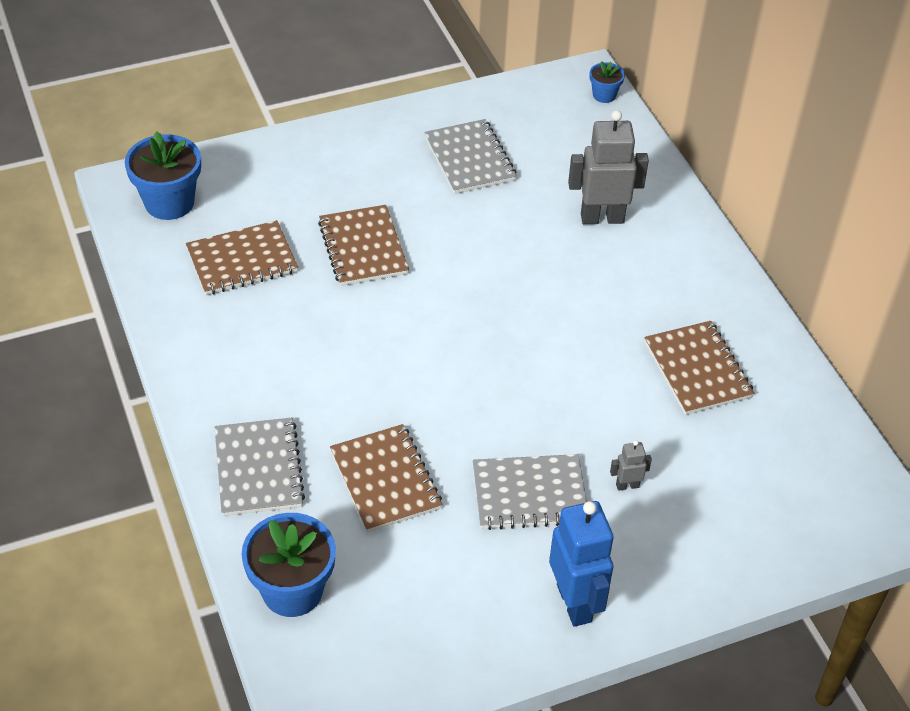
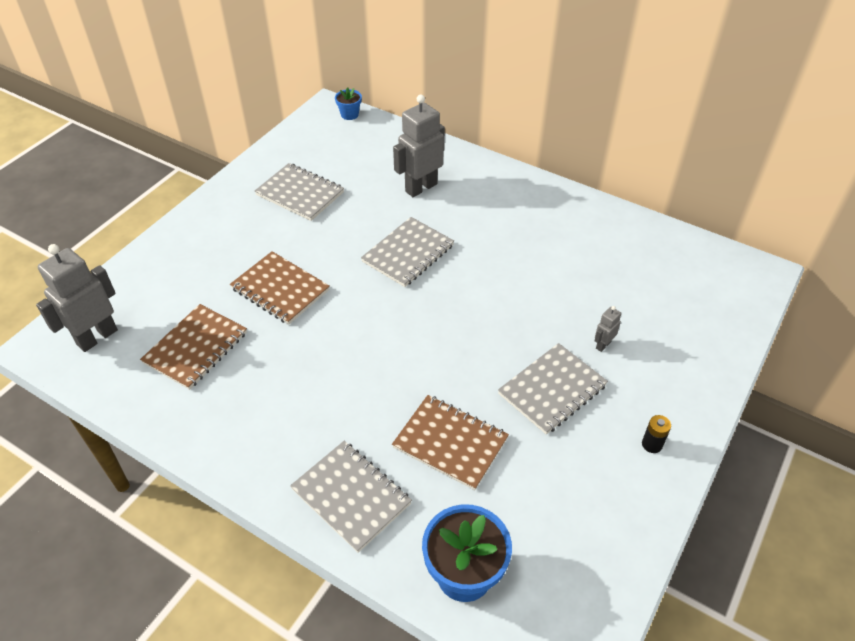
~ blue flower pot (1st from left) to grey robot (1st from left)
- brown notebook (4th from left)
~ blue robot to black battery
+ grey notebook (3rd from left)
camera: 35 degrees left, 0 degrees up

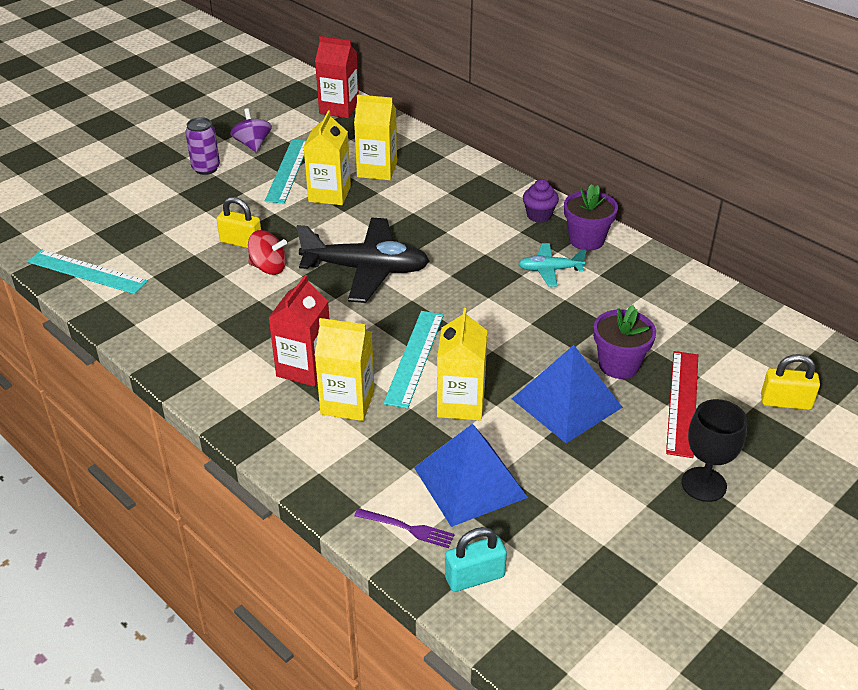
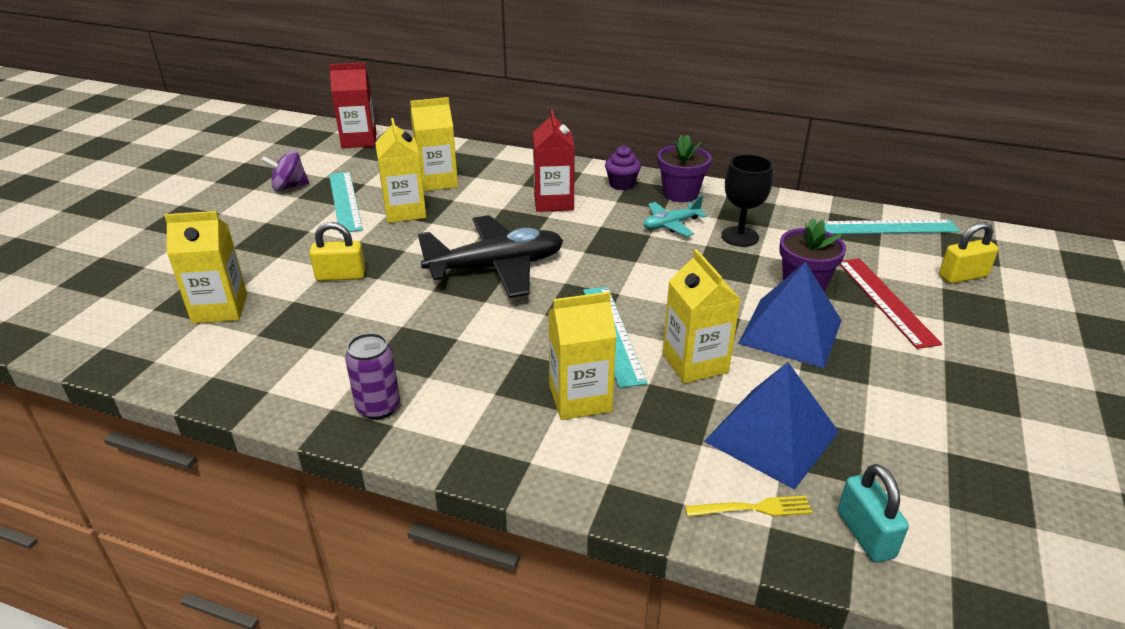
~ purple spinning top 60 degrees counterclockwise
~ purple can
- red spinning top
~ turquoise ruler (1st from left in the first image) to turquoise ruler (3rd from left)
~ red carton (1st from left in the first image) to red carton (2nd from left)
~ black goblet
~ purple fork to yellow fork
~ turquoise padlock 60 degrees counterclockwise
+ yellow carton (1st from left)
camera: 25 degrees left, 5 degrees down

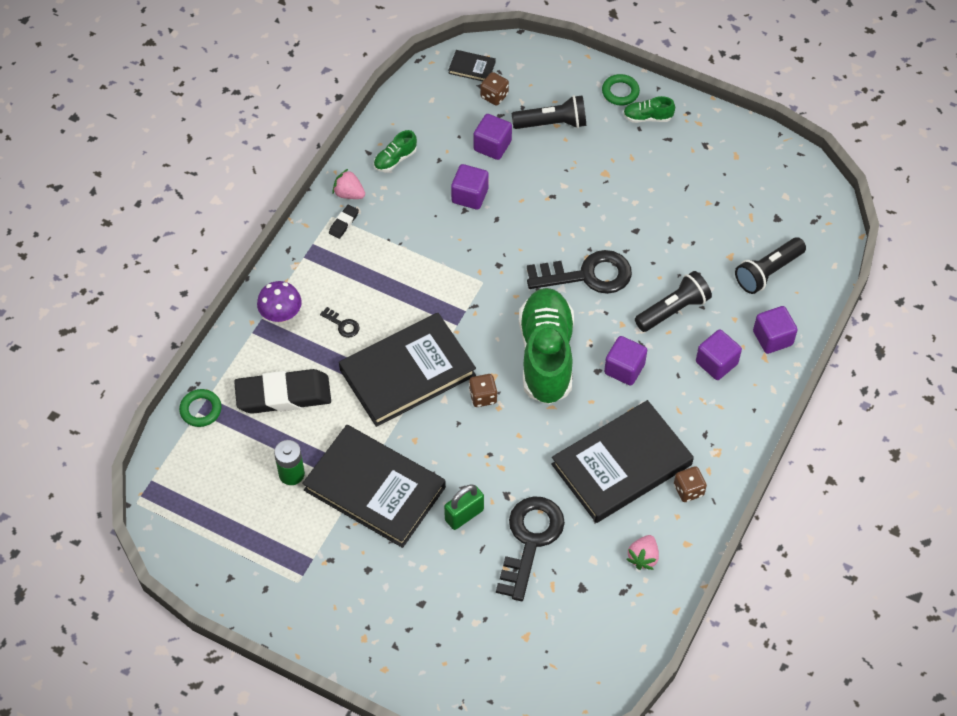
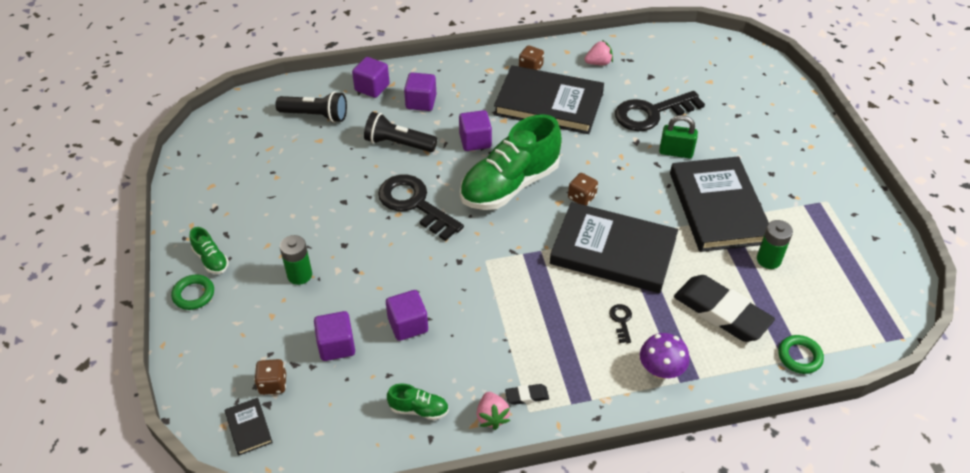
- black flashlight (1st from left)
+ green battery (1st from left)
camera: 130 degrees left, 10 degrees down

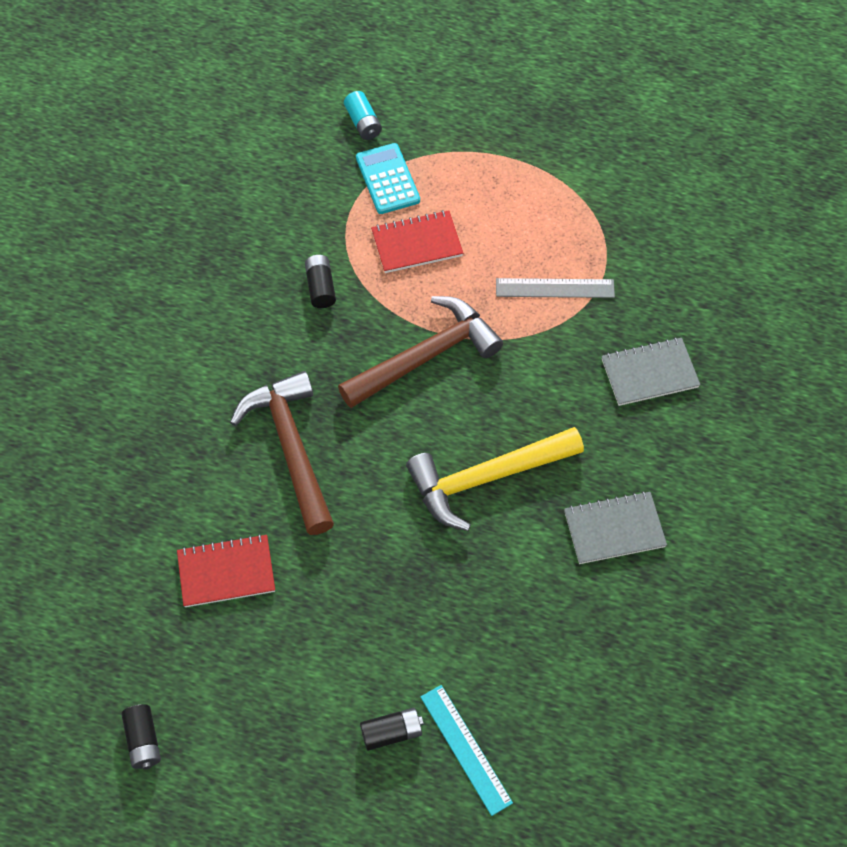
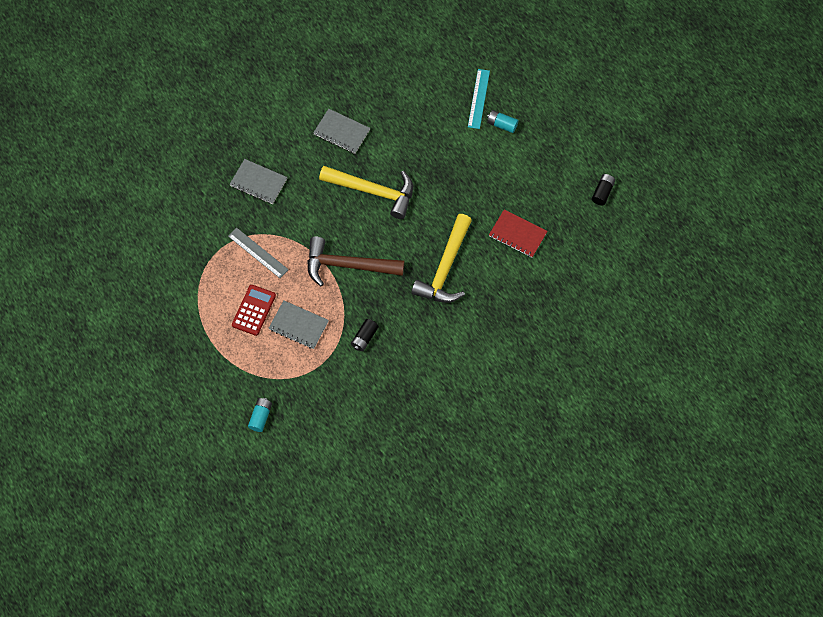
- turquoise calculator
~ red notebook (2nd from left) to grey notebook (2nd from left)
~ brown hammer (1st from left) to yellow hammer (2nd from left)
~ black battery (3rd from left) to turquoise battery (2nd from left)
+ red calculator
camera: 140 degrees left, 5 degrees up

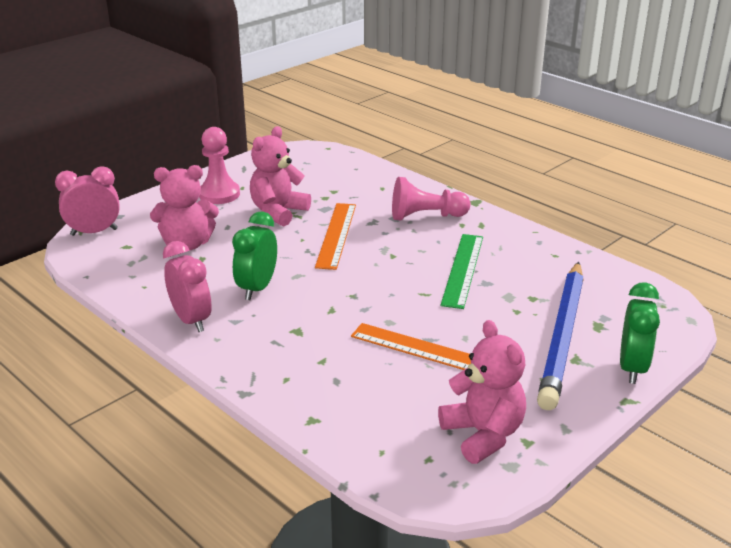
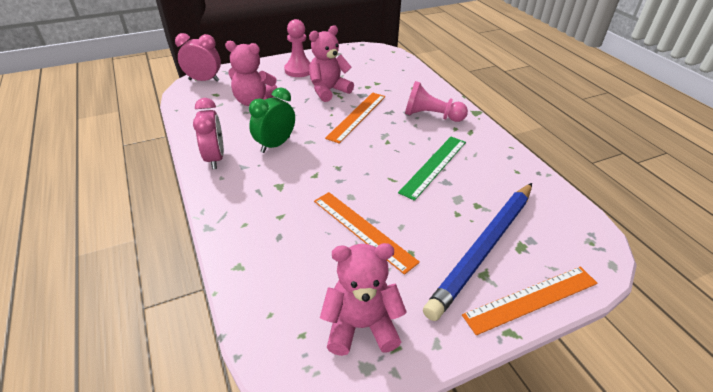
~ green clock (2nd from left) to orange ruler (3rd from left)
~ pink teddy bear (3rd from left) 90 degrees counterclockwise
camera: 20 degrees right, 10 degrees up

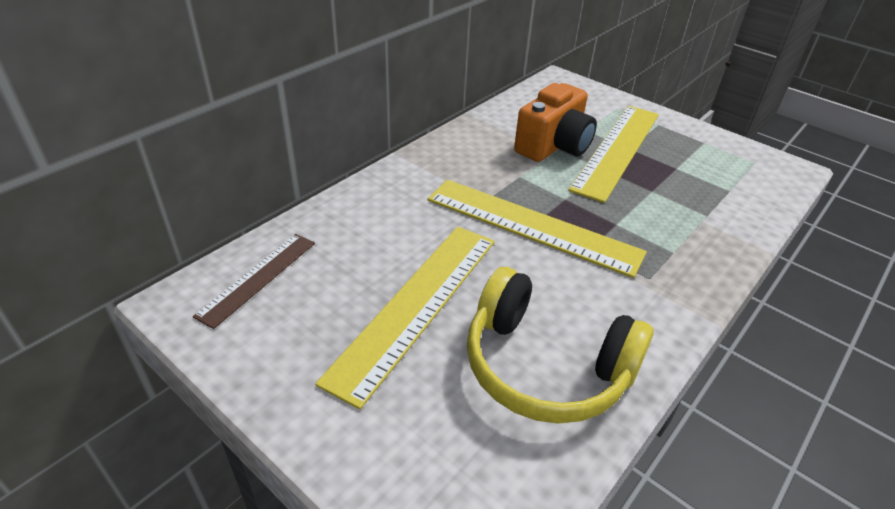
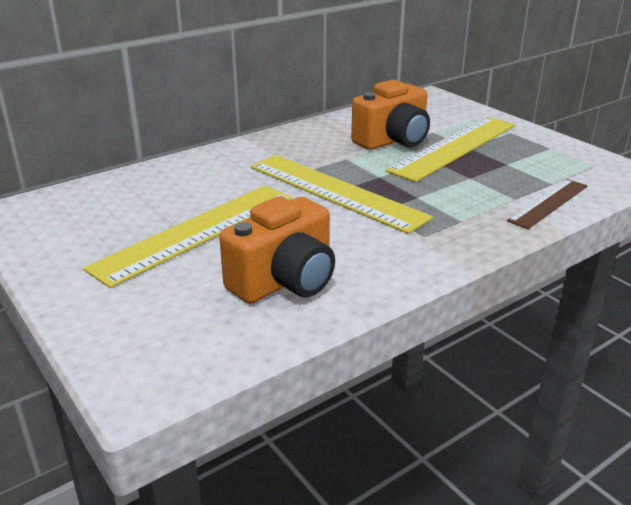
~ brown ruler
~ yellow headphones to orange camera (1st from left)
camera: 15 degrees right, 10 degrees down

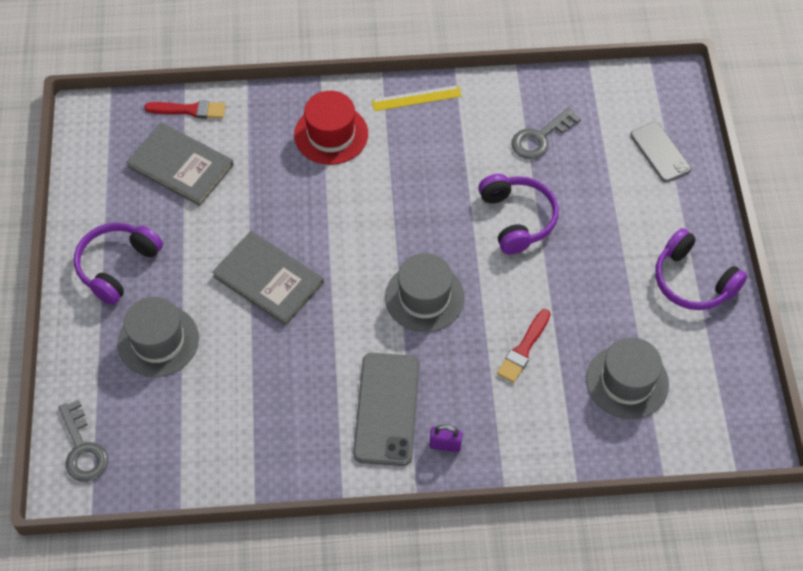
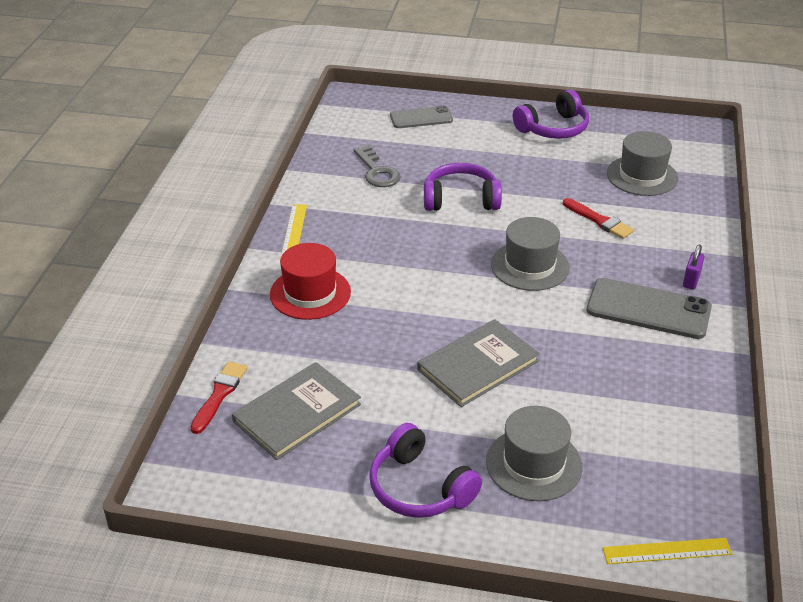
~ grey key (1st from left) to yellow ruler (2nd from left)
camera: 75 degrees left, 20 degrees down

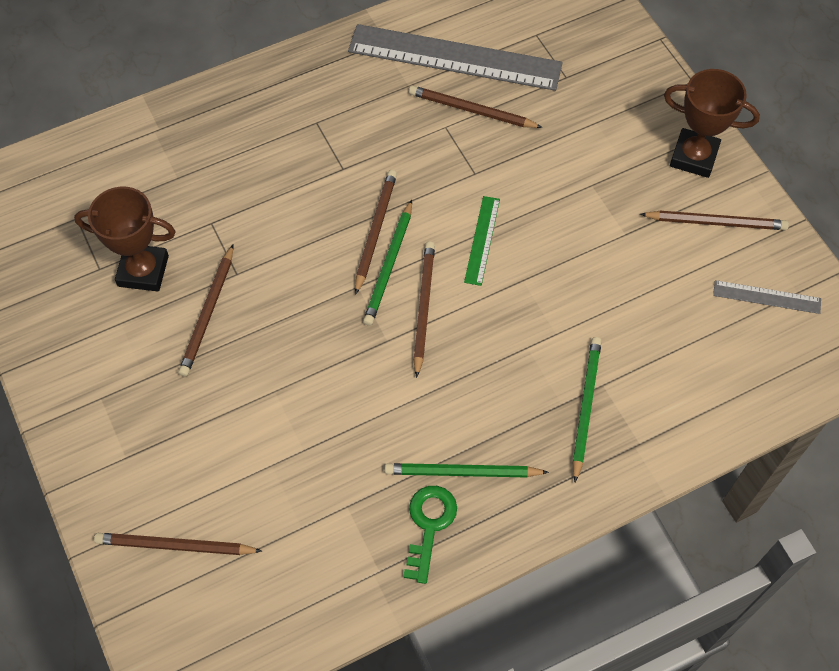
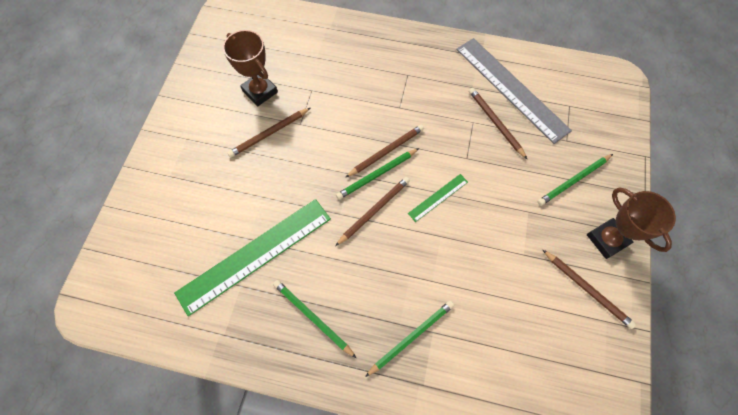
- grey ruler (2nd from left)
- green key
- brown pencil (1st from left)
+ green pencil (4th from left)
+ green ruler (1st from left)
camera: 40 degrees right, 5 degrees up

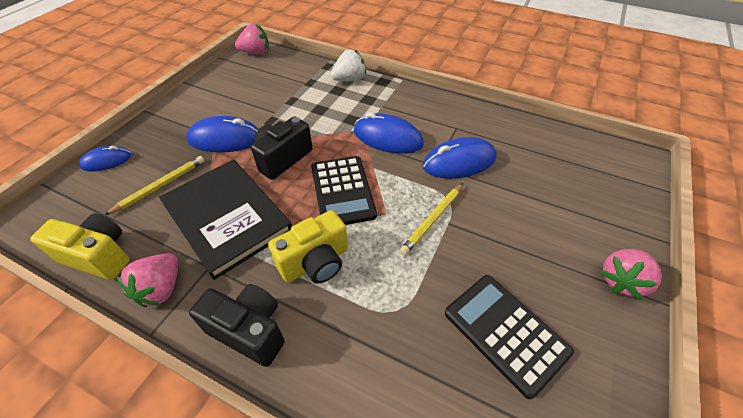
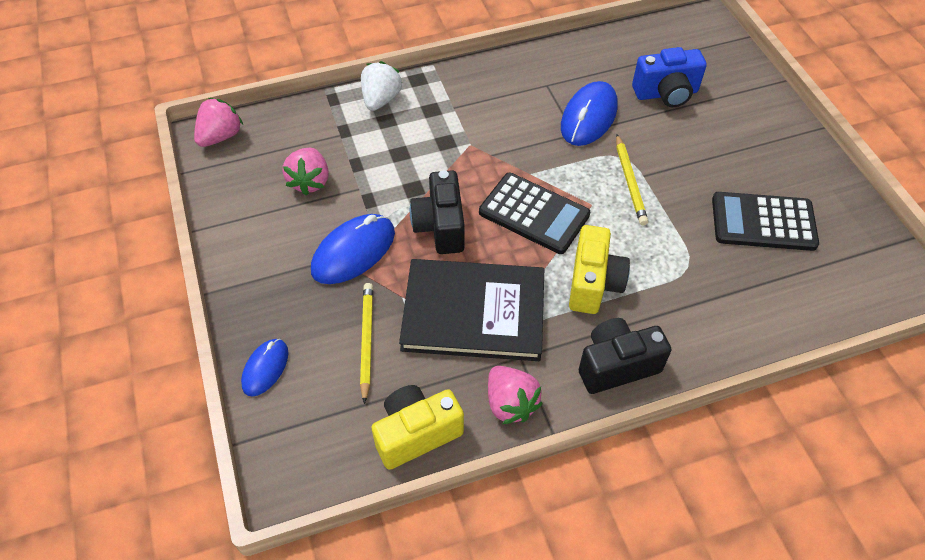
- blue mouse (3rd from left)
~ pink strawberry (3rd from left in the first image) to pink strawberry (2nd from left)
+ blue camera
camera: 45 degrees left, 5 degrees up

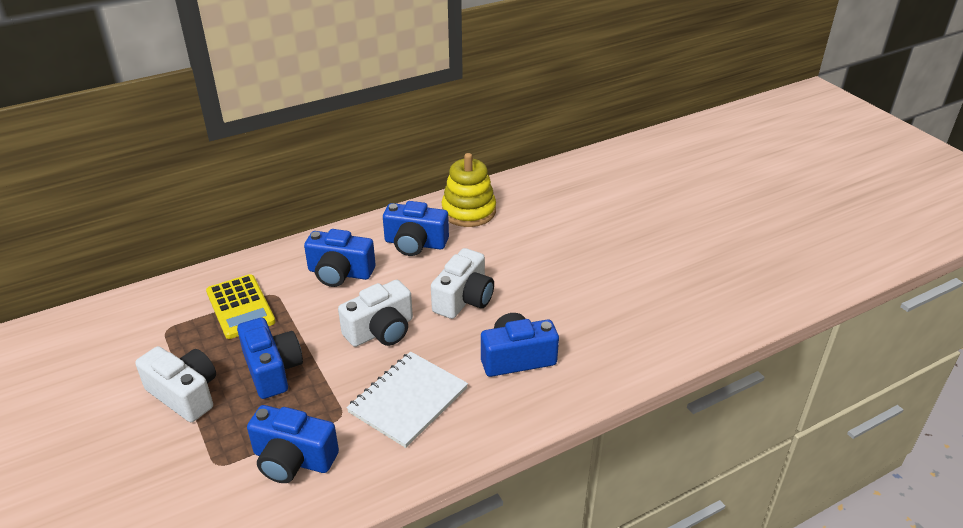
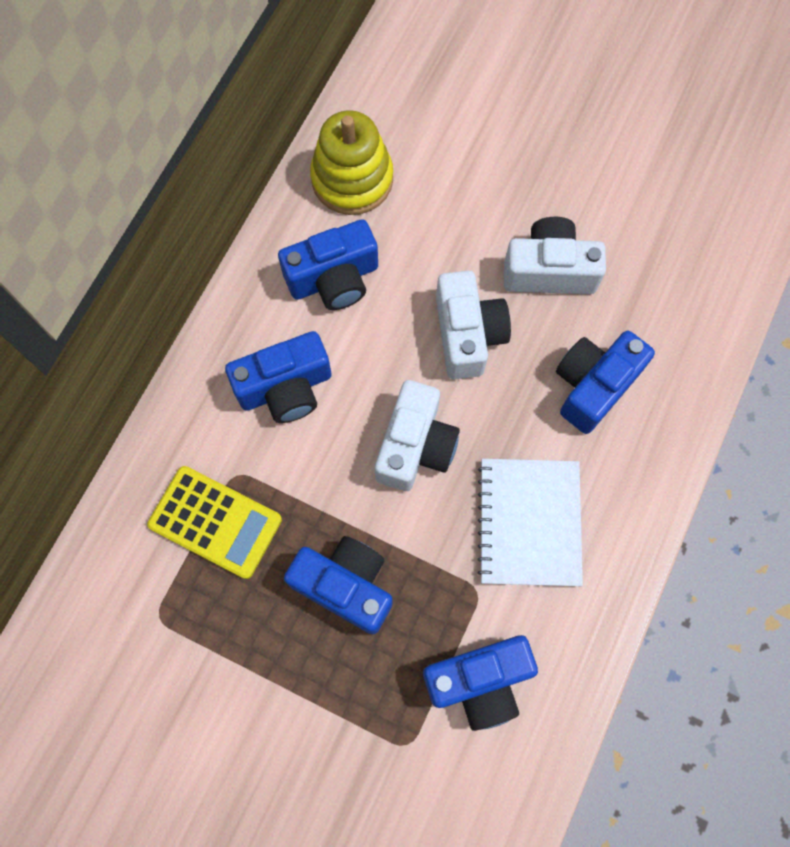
~ white camera (1st from left in the first image) to white camera (3rd from left)
camera: 35 degrees left, 35 degrees up

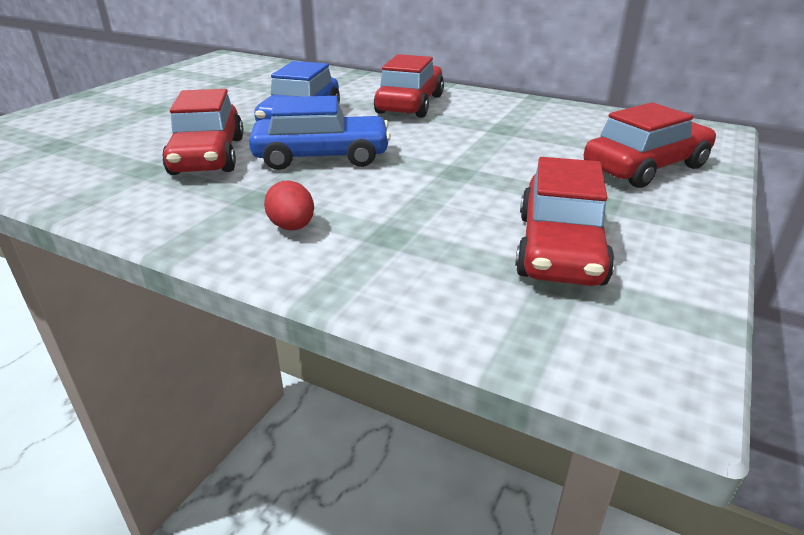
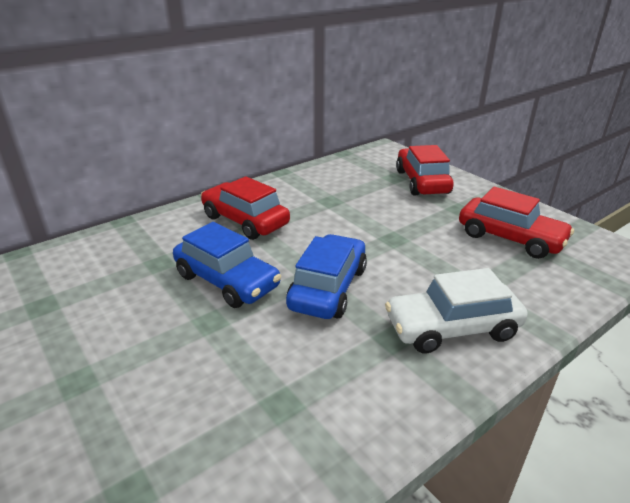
- red car (1st from left)
~ red egg to white car
camera: 65 degrees left, 0 degrees up

